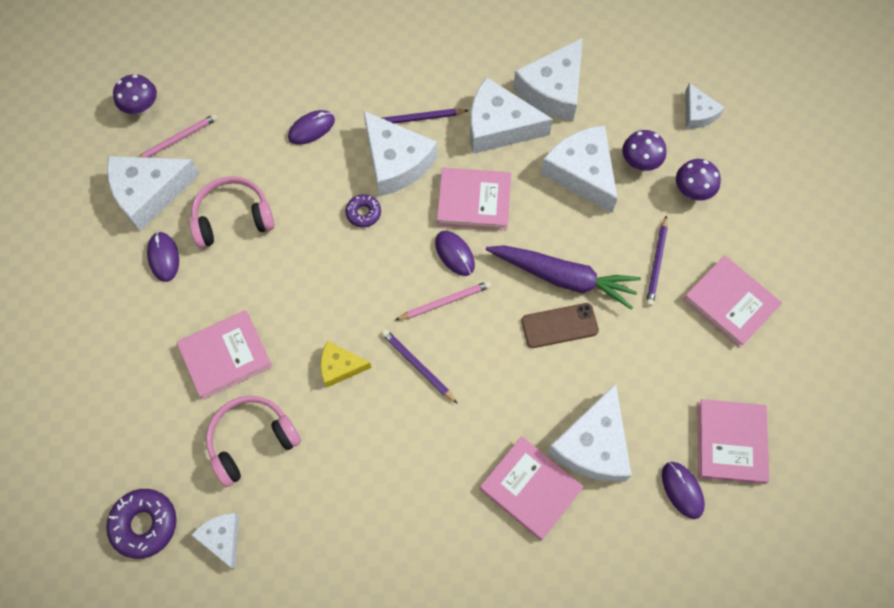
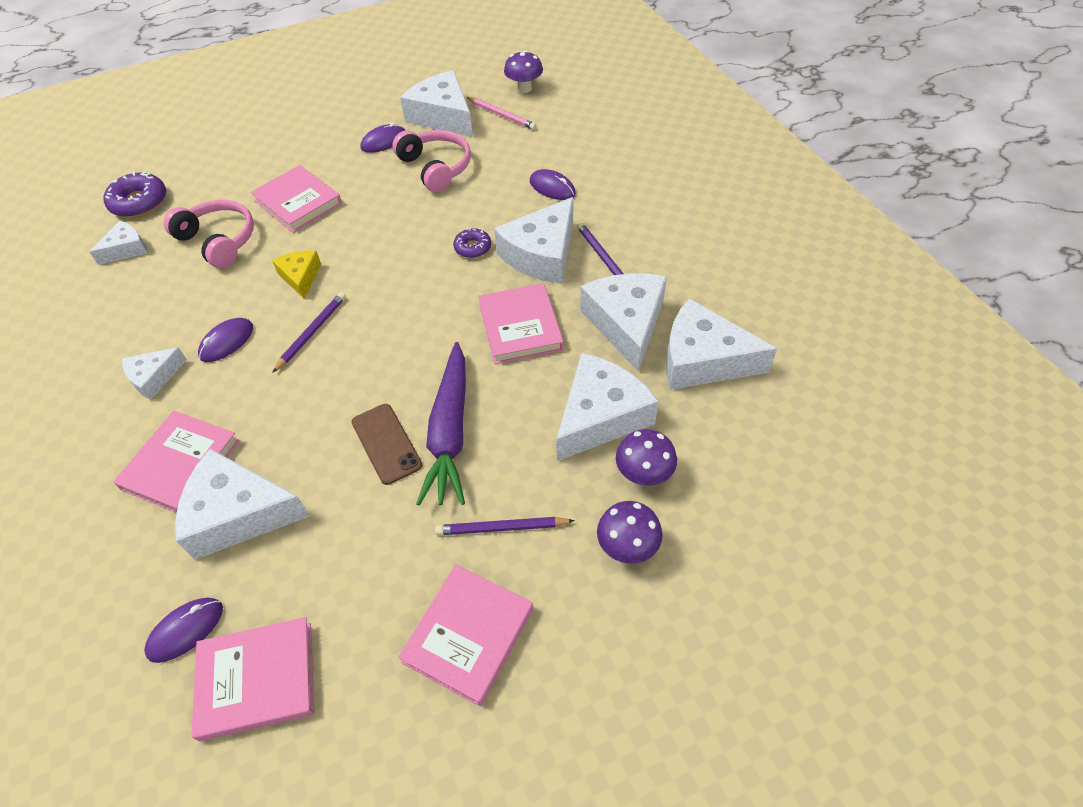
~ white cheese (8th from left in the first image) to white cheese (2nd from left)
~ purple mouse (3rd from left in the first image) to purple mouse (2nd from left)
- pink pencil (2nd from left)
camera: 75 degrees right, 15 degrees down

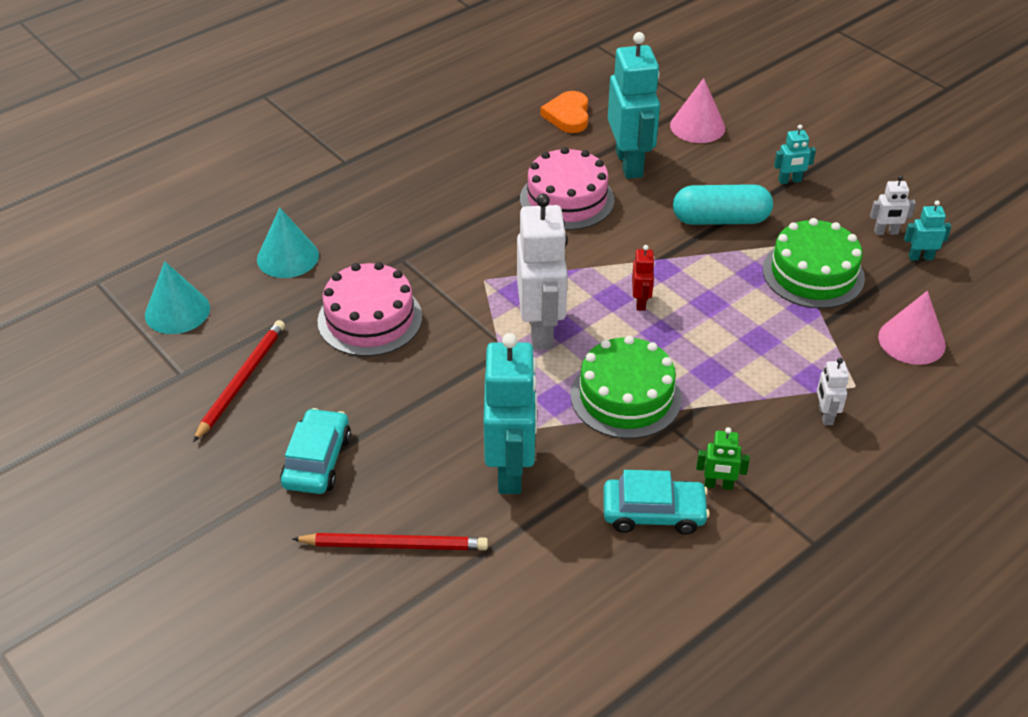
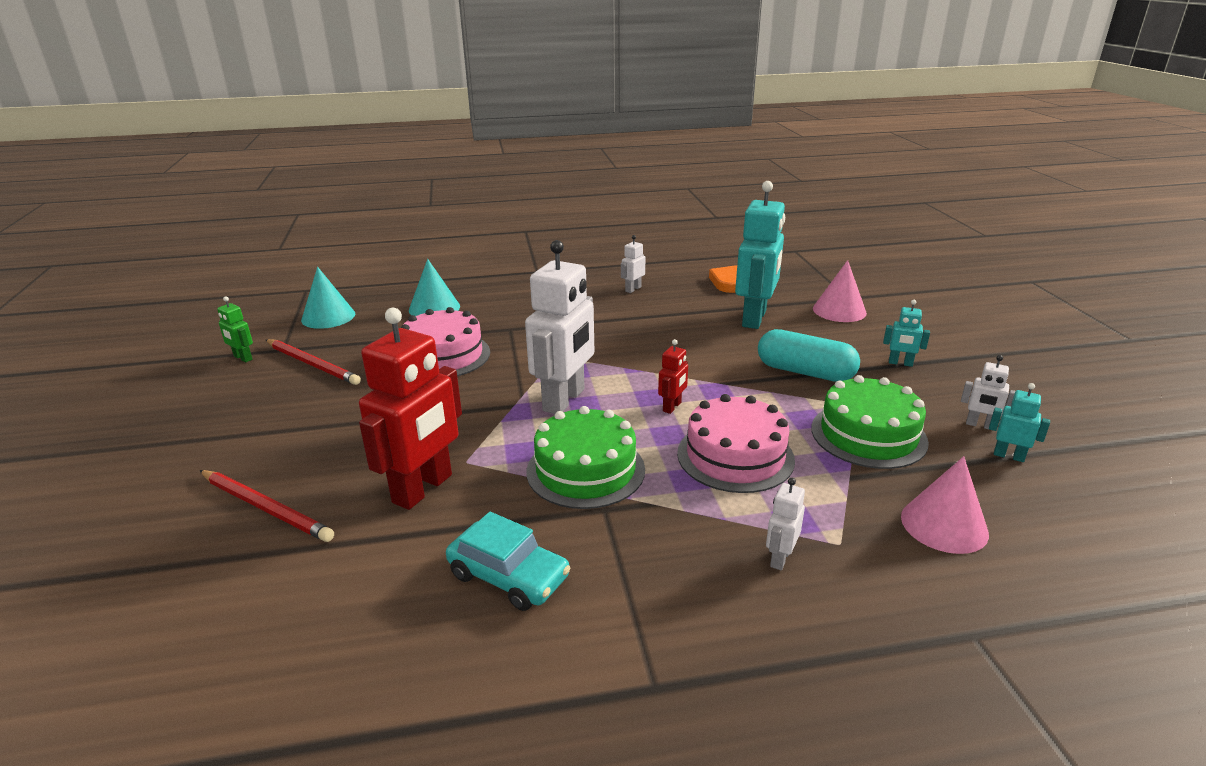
~ pink cake (2nd from left)
~ red pencil (1st from left in the first image) 75 degrees clockwise
~ turquoise robot (1st from left) to red robot (1st from left)
- turquoise car (1st from left)
~ green robot
+ white robot (2nd from left)
camera: 30 degrees right, 15 degrees down

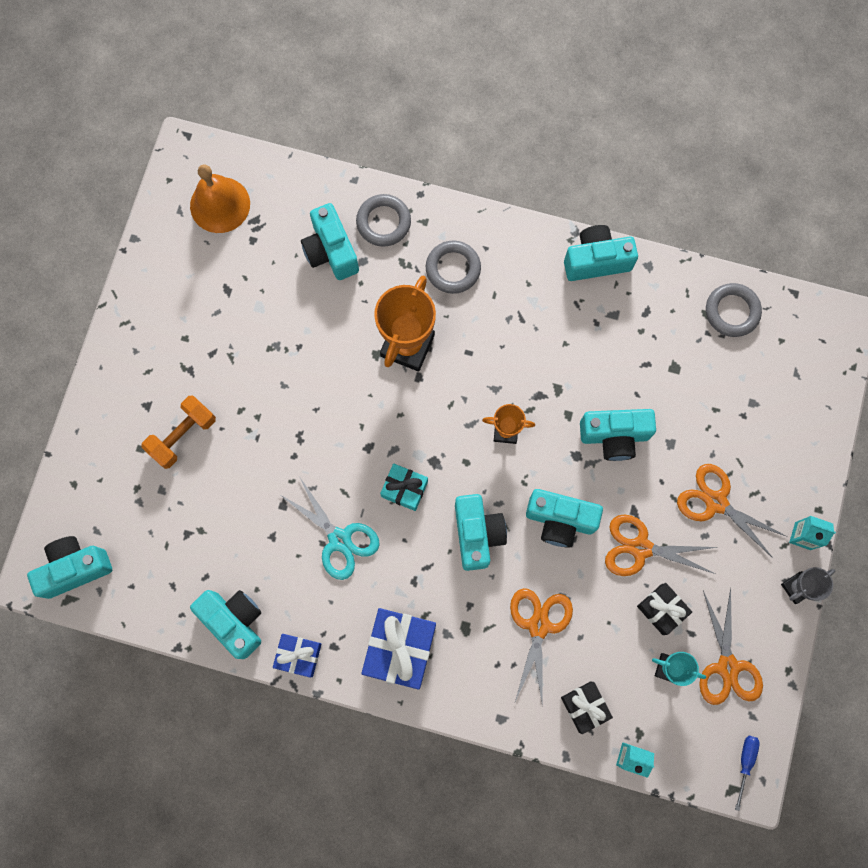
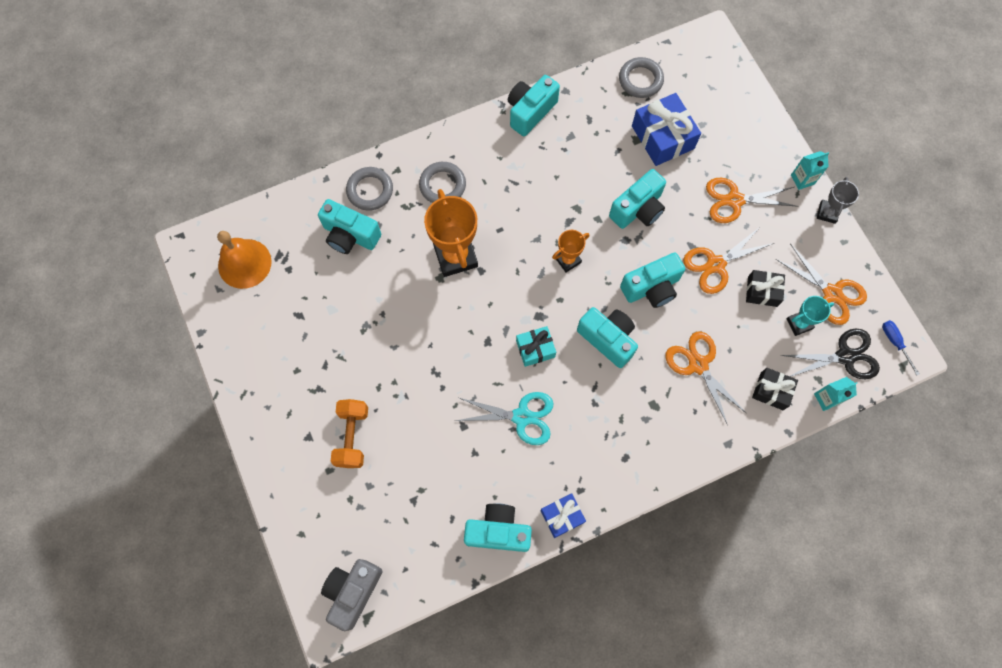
~ turquoise camera (1st from left) to grey camera
~ blue gift (2nd from left)
+ black scissors
camera: 40 degrees left, 5 degrees down

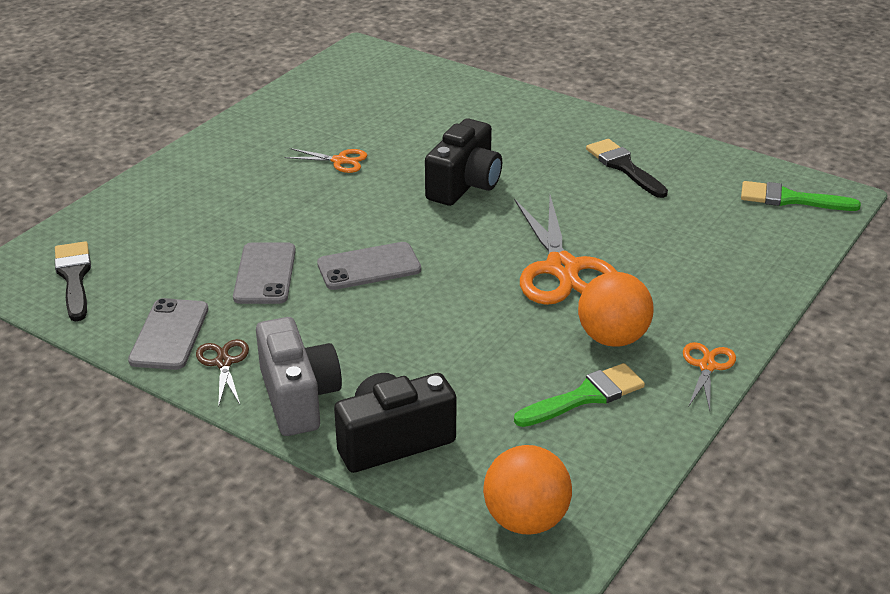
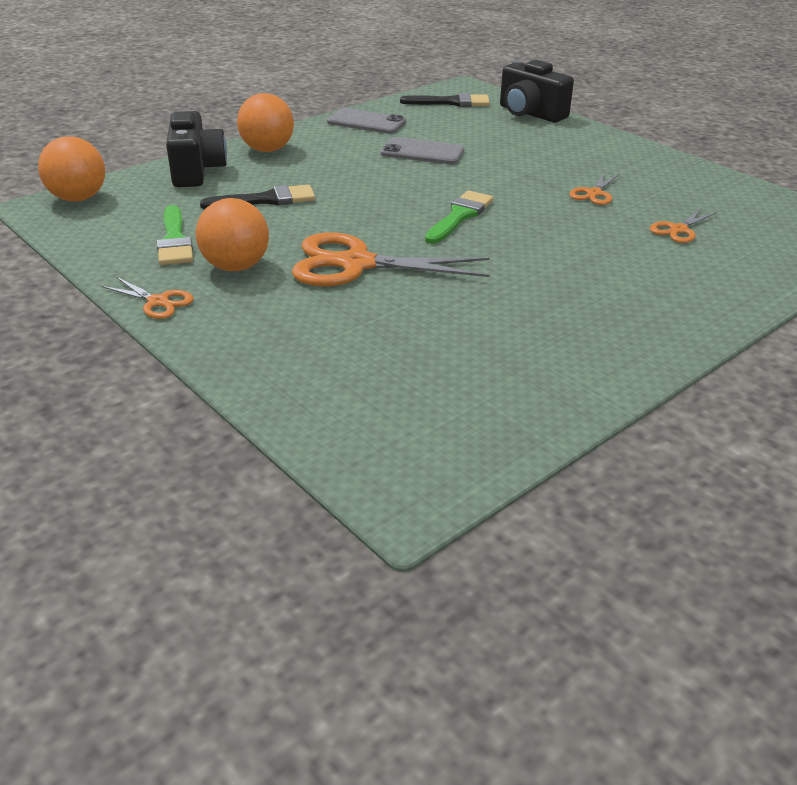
~ black camera (2nd from left)
~ black brush (2nd from left in the first image) to black brush (1st from left)
~ green brush (2nd from left)
- grey phone (3rd from left)
~ grey camera to orange ball (3rd from left)
- brown scissors
+ orange scissors (4th from left)
camera: 105 degrees right, 0 degrees up

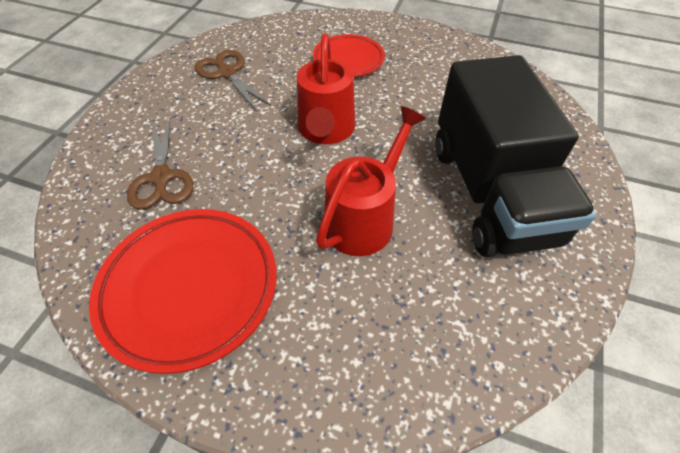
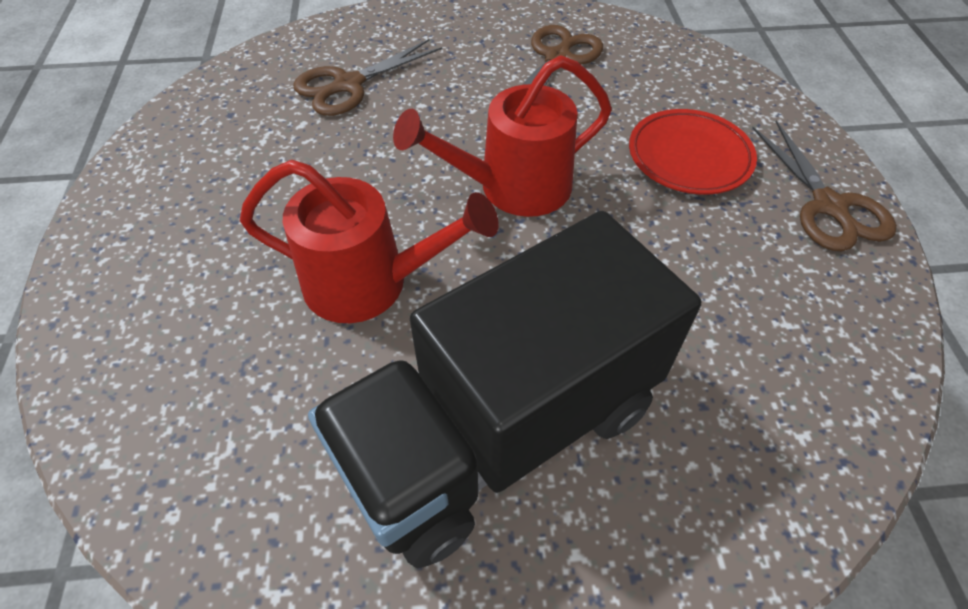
- red plate (1st from left)
+ brown scissors (3rd from left)
camera: 65 degrees right, 0 degrees up

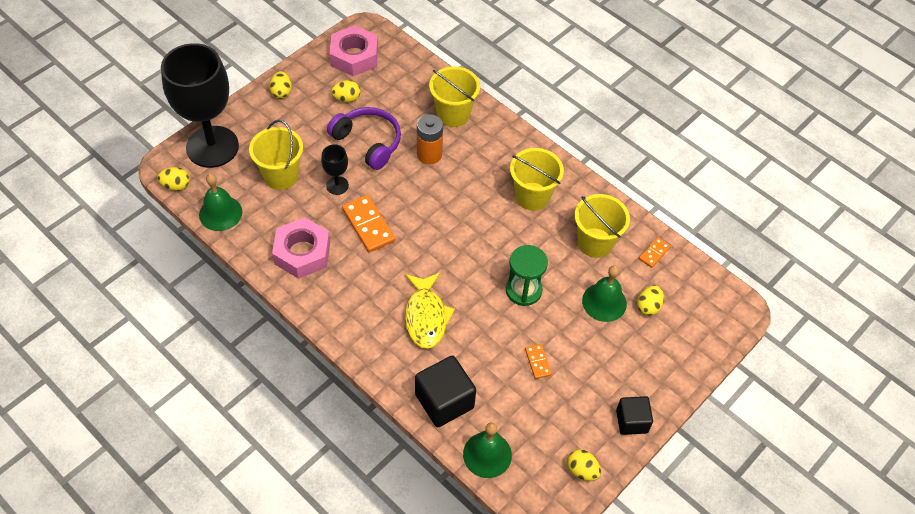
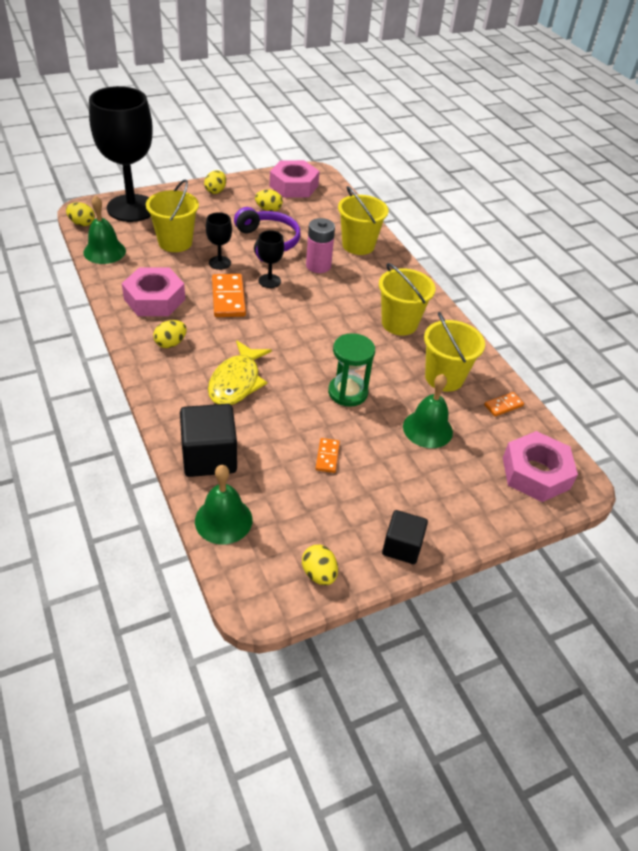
~ orange battery to pink battery
~ yellow egg (5th from left in the first image) to yellow egg (2nd from left)
+ black goblet (3rd from left)
+ pink nut (3rd from left)
camera: 20 degrees right, 10 degrees down

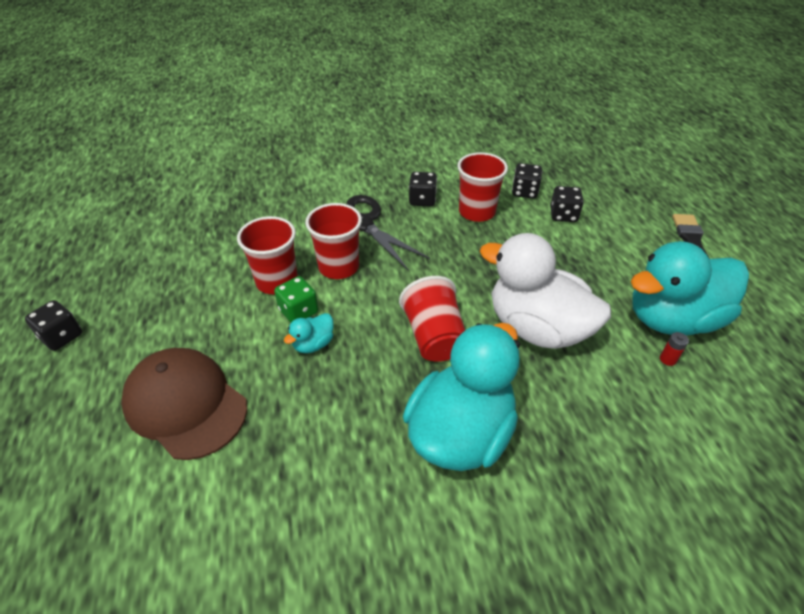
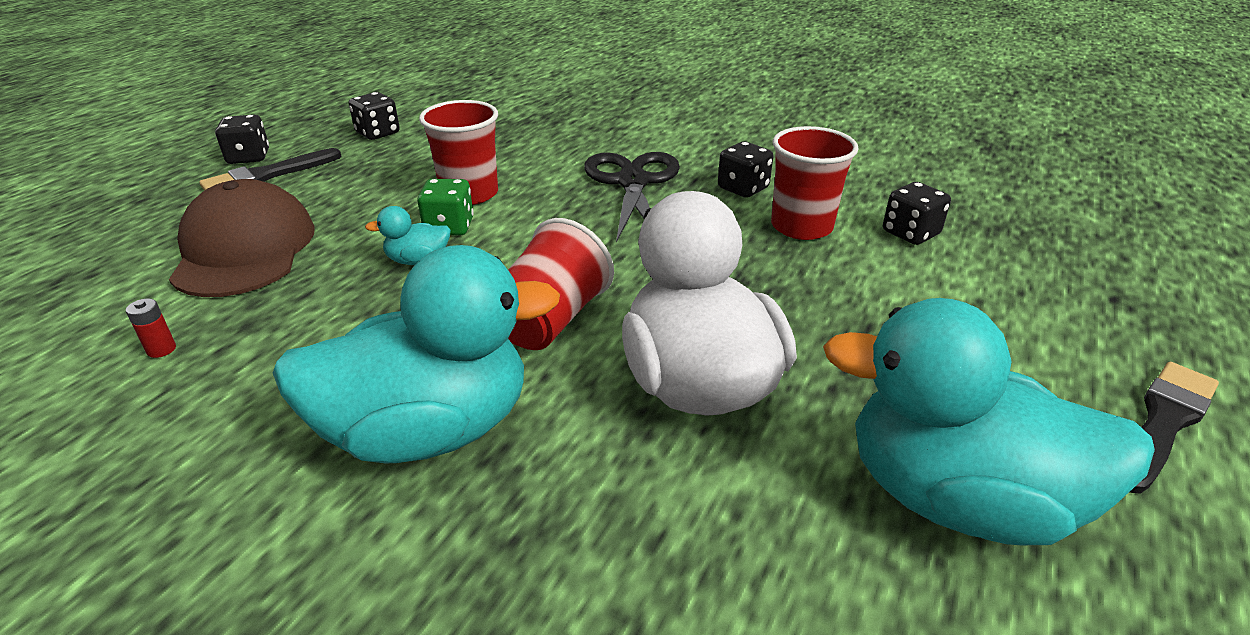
~ black dice (4th from left in the first image) to black dice (2nd from left)
- red cup (2nd from left)
~ red battery
+ black brush (1st from left)
camera: 40 degrees right, 10 degrees down

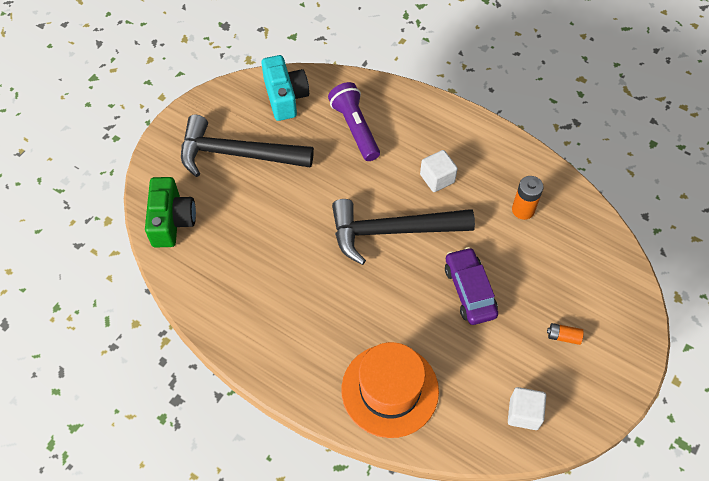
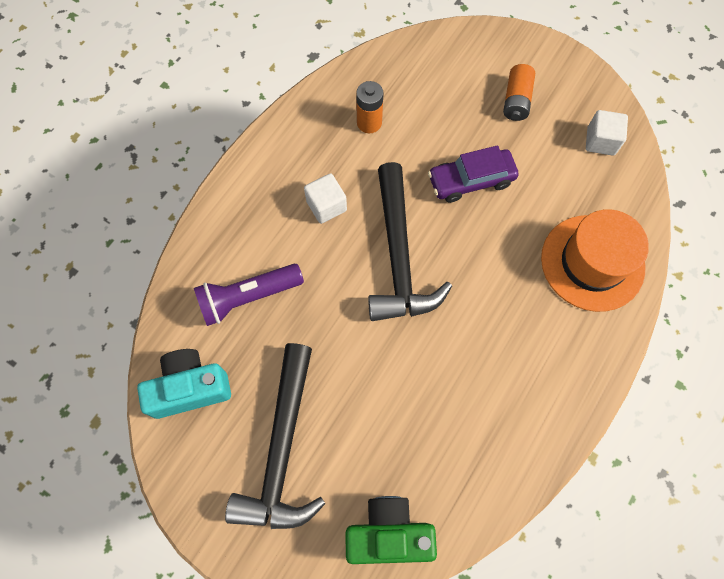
~ orange battery (2nd from left) x1.58
camera: 90 degrees left, 10 degrees up

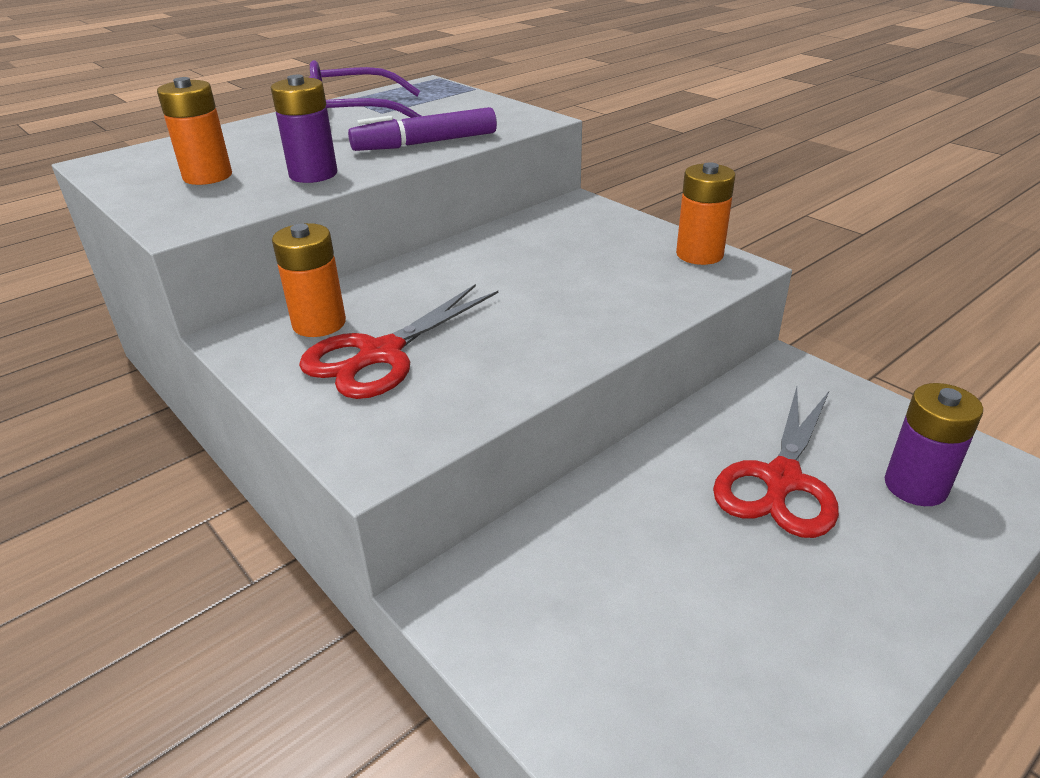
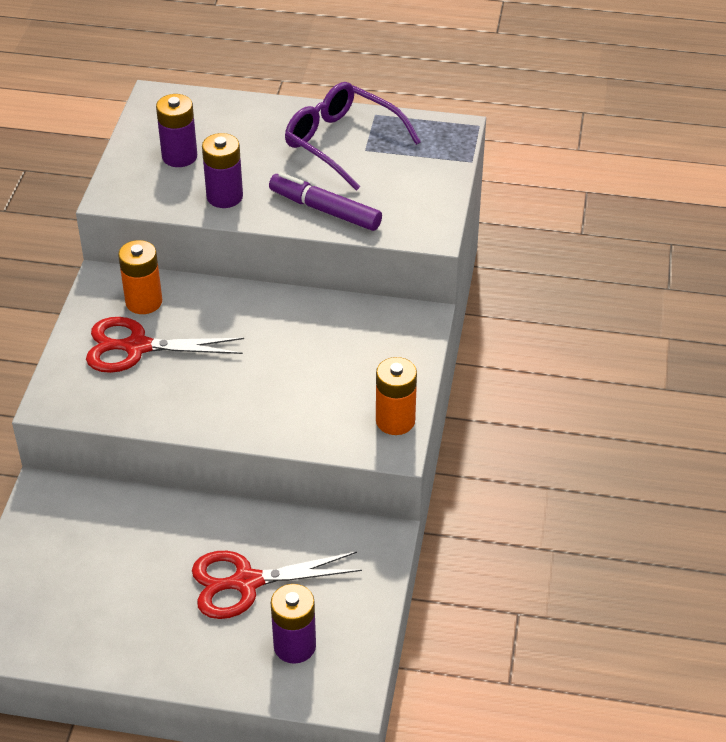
~ orange battery (1st from left) to purple battery (1st from left)
camera: 50 degrees right, 10 degrees up

